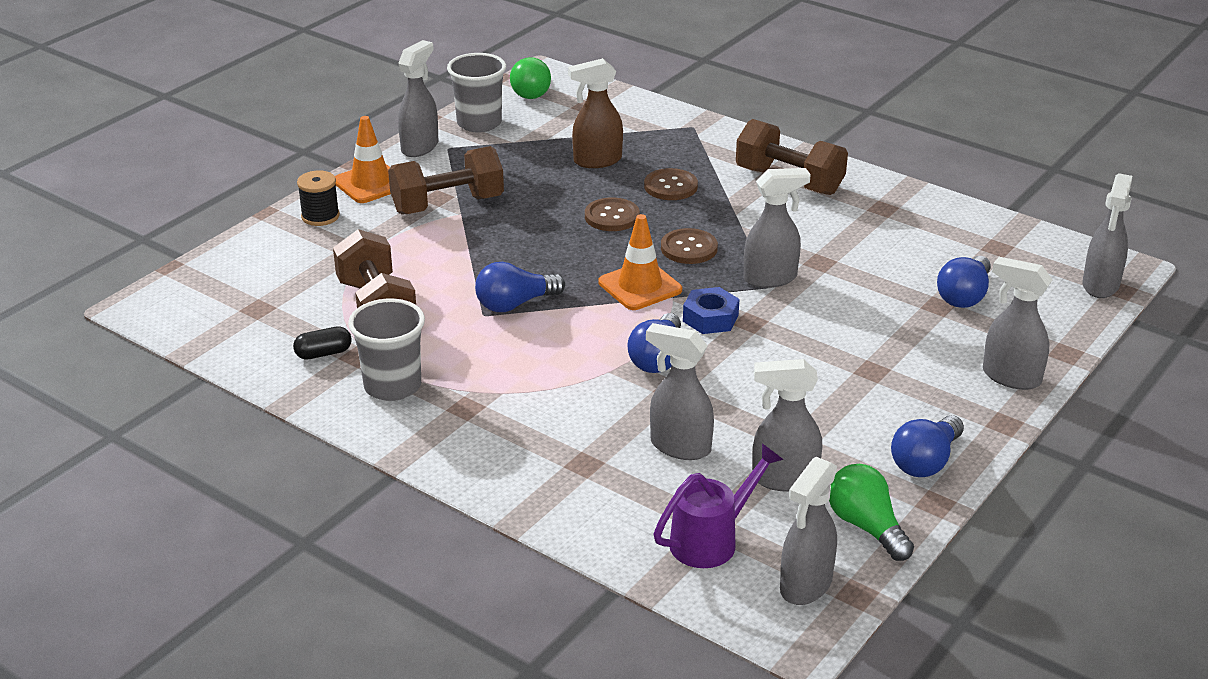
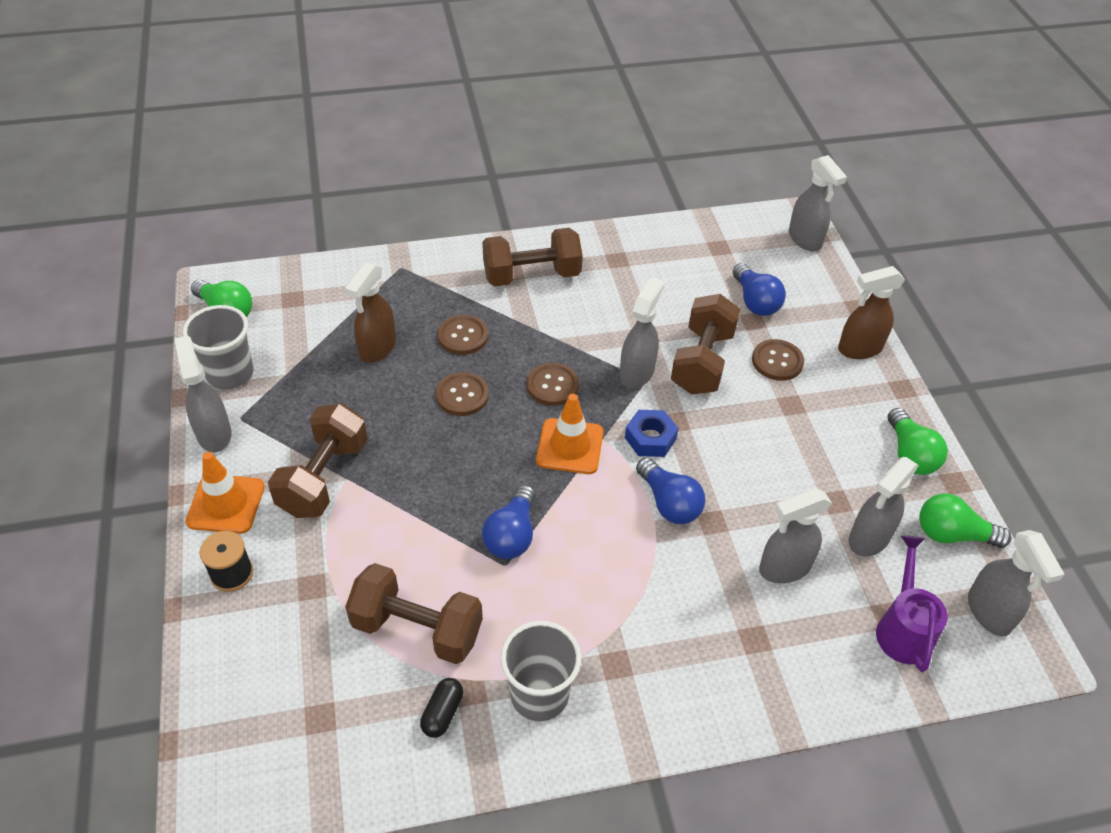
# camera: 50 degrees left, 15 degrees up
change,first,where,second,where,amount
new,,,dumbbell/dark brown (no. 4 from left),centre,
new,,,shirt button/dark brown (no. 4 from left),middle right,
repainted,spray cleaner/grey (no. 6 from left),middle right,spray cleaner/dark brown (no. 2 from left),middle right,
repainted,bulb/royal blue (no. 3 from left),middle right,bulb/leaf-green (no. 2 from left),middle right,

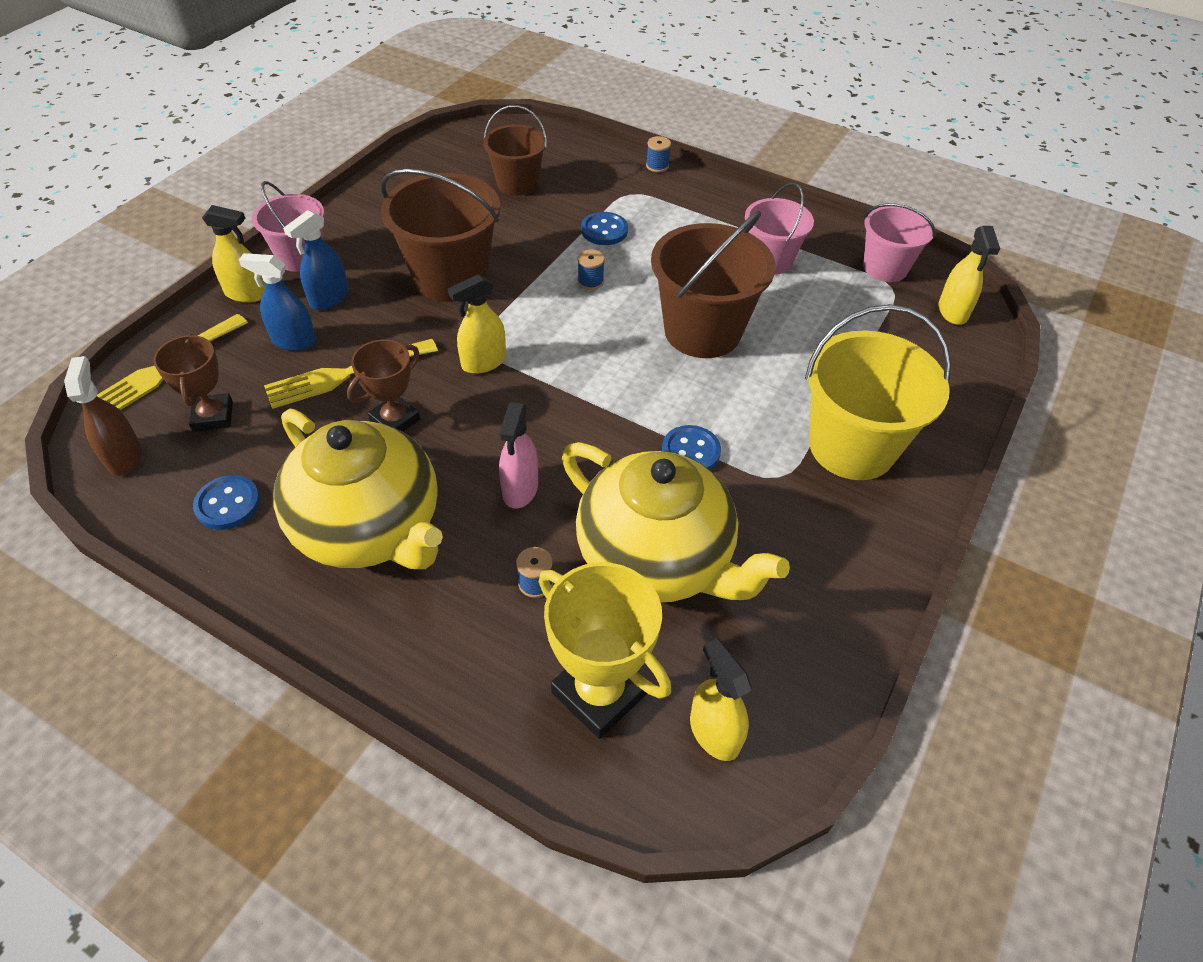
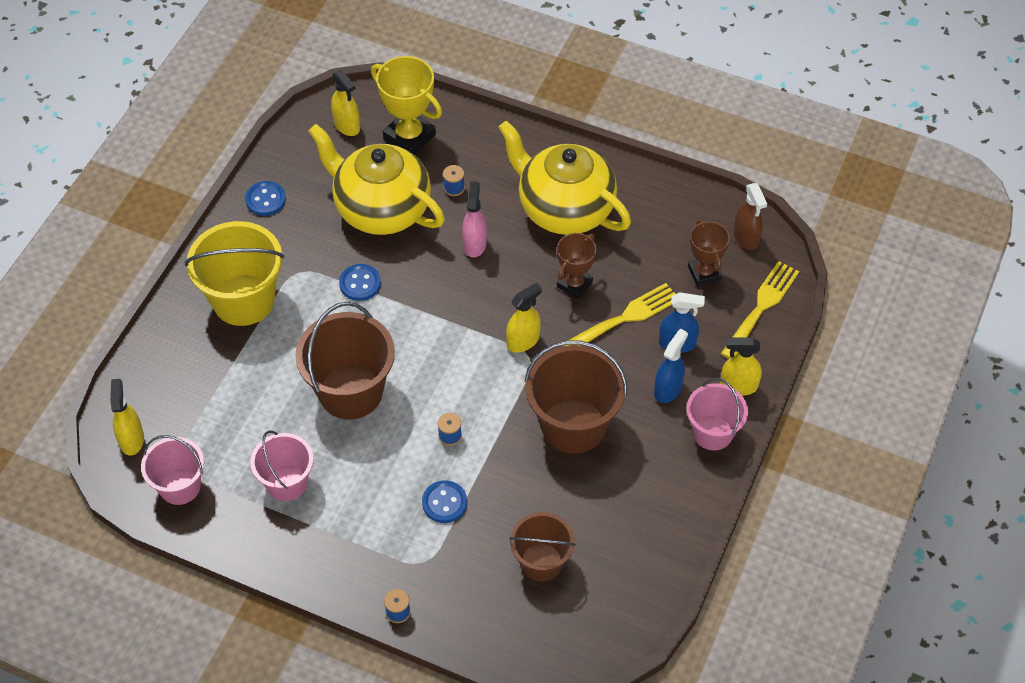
# camera: 175 degrees right, 5 degrees up
change,first,where,second,where,amount
shifted,shirt button/royal blue (no. 1 from left),middle left,,top left,

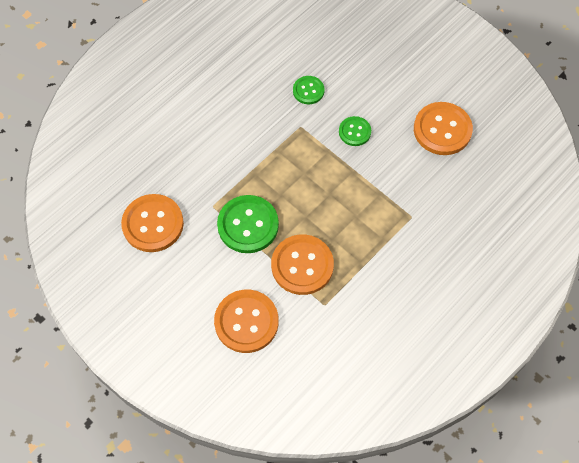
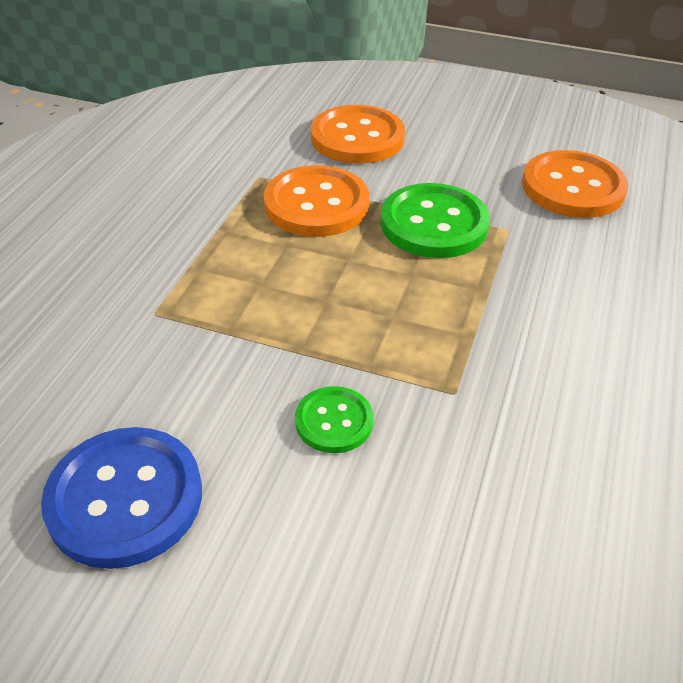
# camera: 155 degrees right, 20 degrees down
change,first,where,second,where,amount
repainted,shirt button/orange-coloured (no. 4 from left),top right,shirt button/royal blue,bottom left,
gone,shirt button/leaf-green (no. 2 from left),top centre,,,

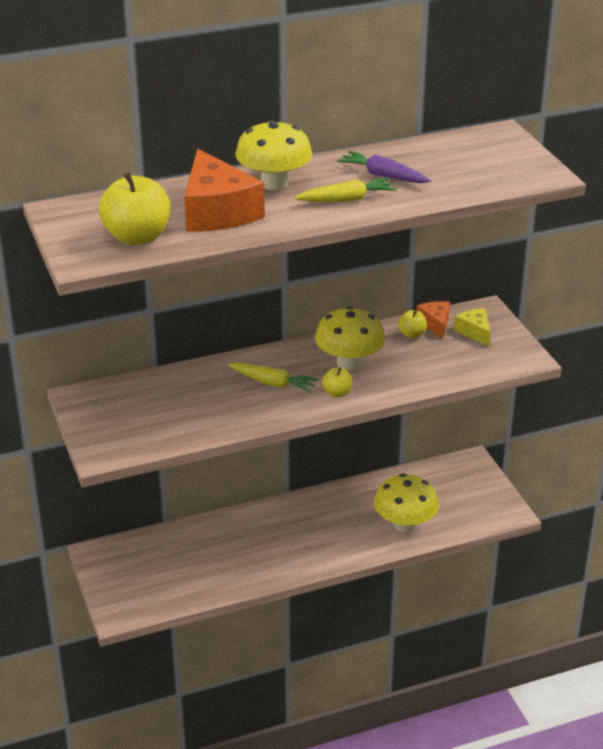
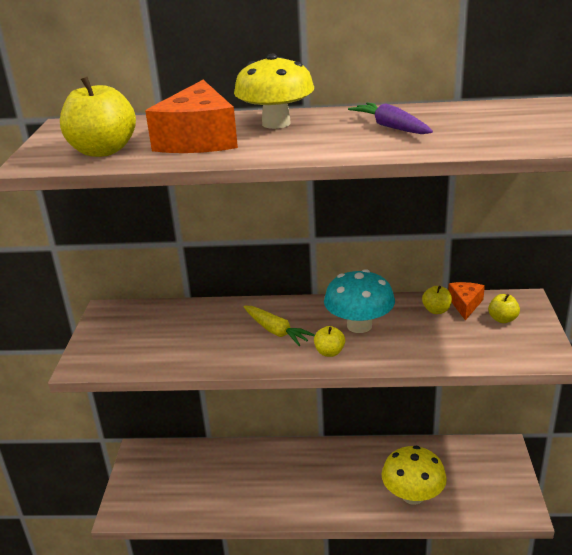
# camera: 25 degrees right, 5 degrees down
change,first,where,second,where,amount
repainted,fungus/yellow (no. 2 from left),centre,fungus/turquoise,centre,
swapped,cheese wedge/yellow,middle right,toy apple/yellow (no. 4 from left),middle right,
gone,toy carrot/yellow (no. 2 from left),top centre,,,

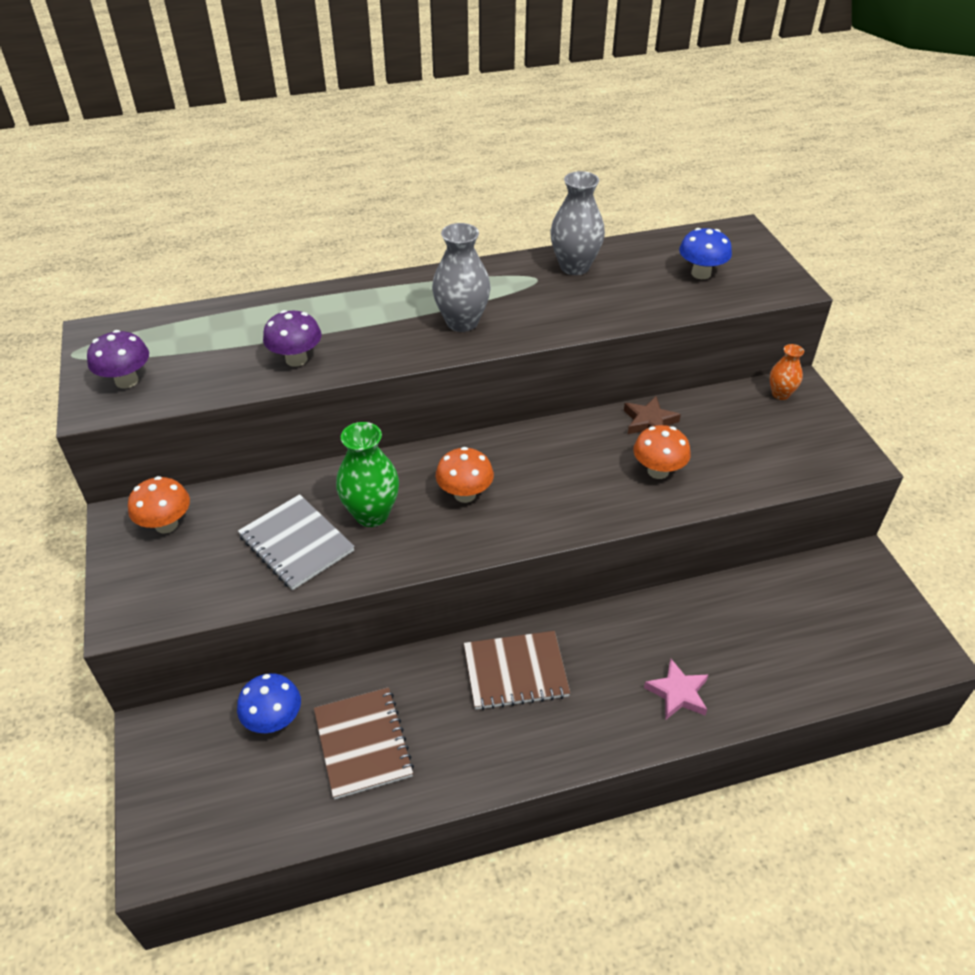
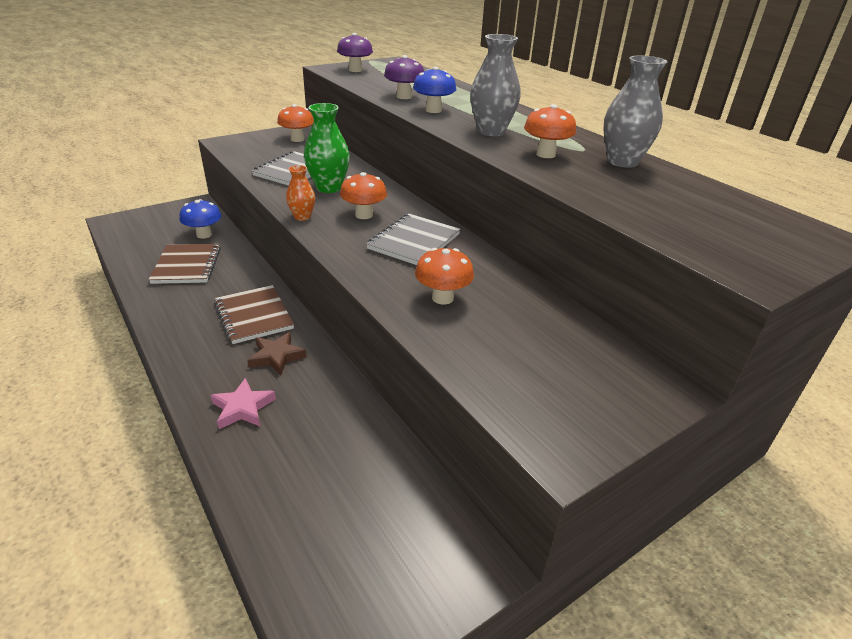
# camera: 70 degrees right, 10 degrees down
change,first,where,second,where,amount
rotated,notepad/dark brown (no. 1 from left),bottom centre,,middle left,60 degrees counterclockwise
shifted,star/dark brown,middle right,,middle left,
shifted,tall vase/orange-coloured,middle right,,top centre,
new,,,notepad/grey (no. 2 from left),centre,
shifted,fungus/royal blue (no. 2 from left),top right,,top centre,
new,,,fungus/orange-coloured (no. 4 from left),top centre,

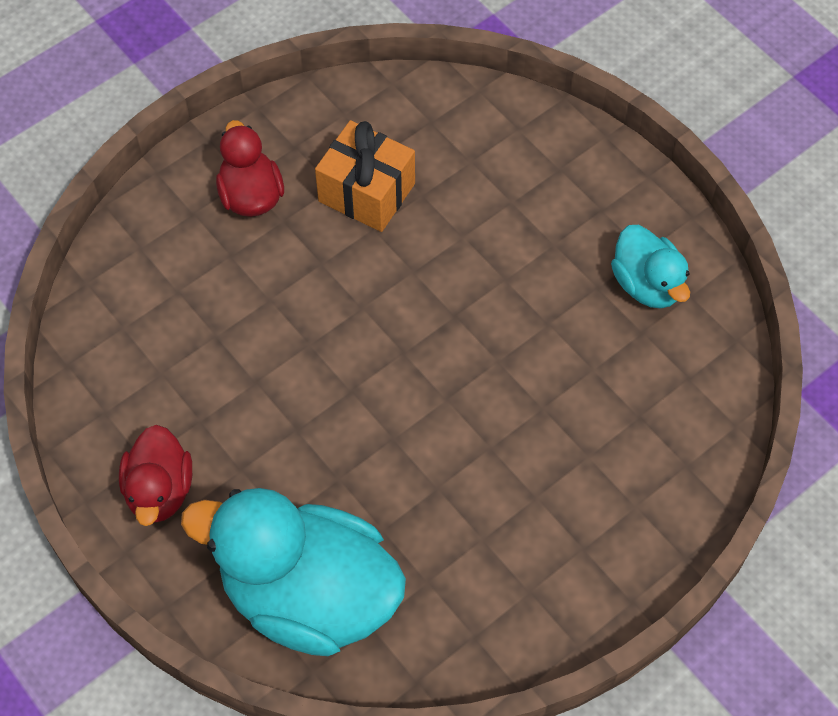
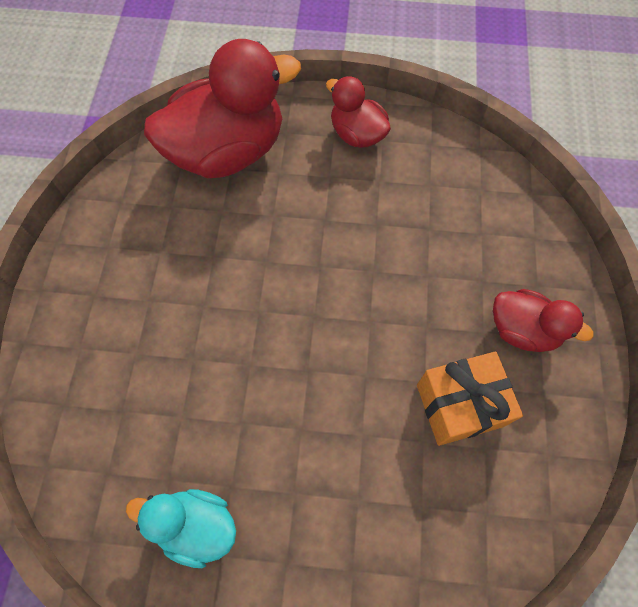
# camera: 135 degrees right, 5 degrees up
change,first,where,second,where,amount
repainted,toy duck/turquoise (no. 1 from left),bottom centre,toy duck/red (no. 1 from left),top centre,

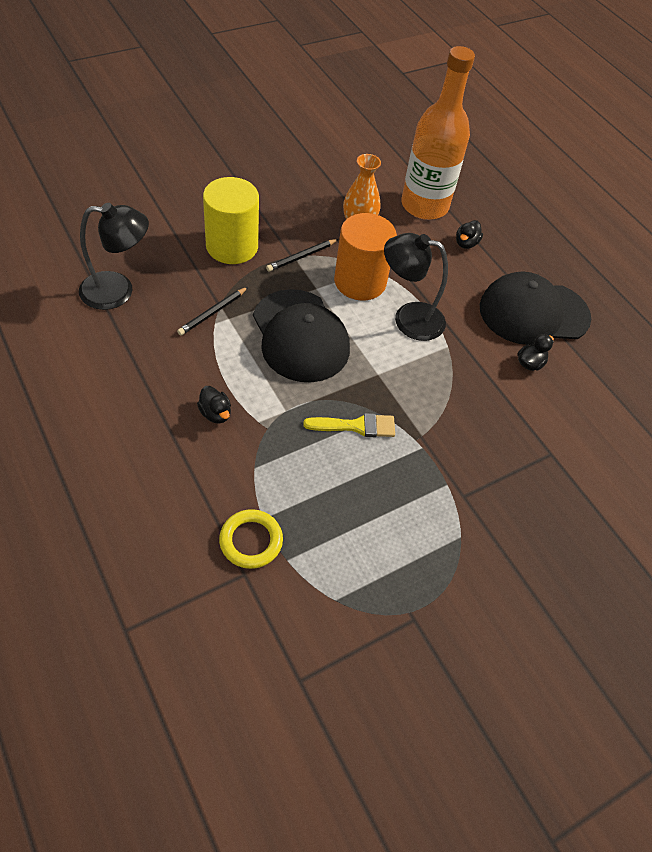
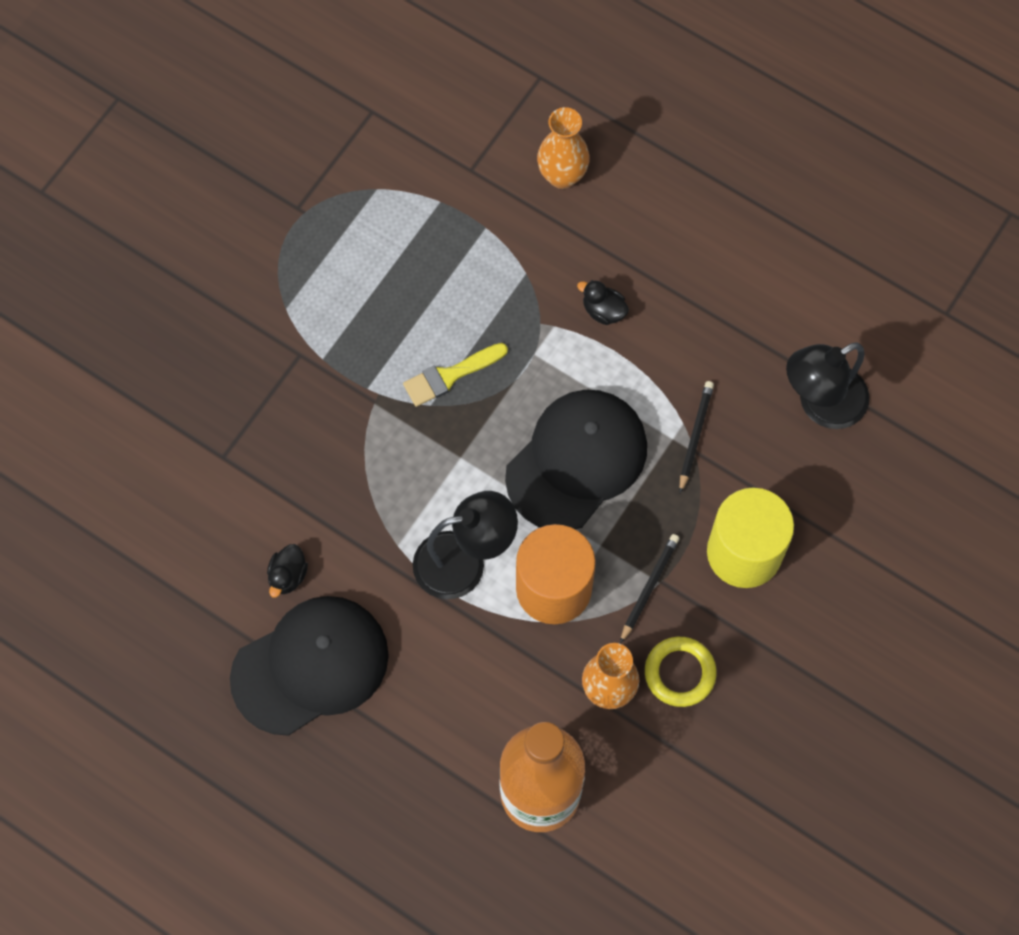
# camera: 160 degrees right, 15 degrees up
change,first,where,second,where,amount
rotated,baseball cap/black (no. 1 from left in the first image),centre,baseball cap/black (no. 2 from left),centre,90 degrees clockwise
new,,,tall vase/orange-coloured (no. 1 from left),top centre,
shifted,hoop/yellow,centre,,bottom right,
gone,toy duck/black (no. 2 from left),top right,,,

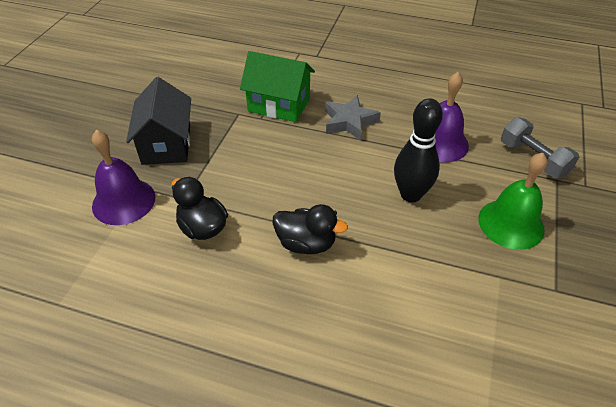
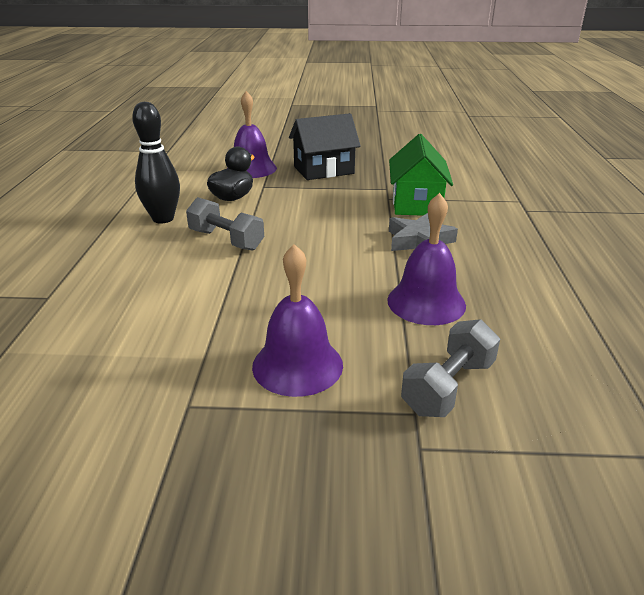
# camera: 75 degrees right, 15 degrees down
change,first,where,second,where,amount
shifted,skittle/black,middle right,,top left,
swapped,toy duck/black (no. 2 from left),centre,dumbbell/grey (no. 1 from left),centre,
repainted,school bell/leaf-green,middle right,school bell/violet (no. 2 from left),centre,

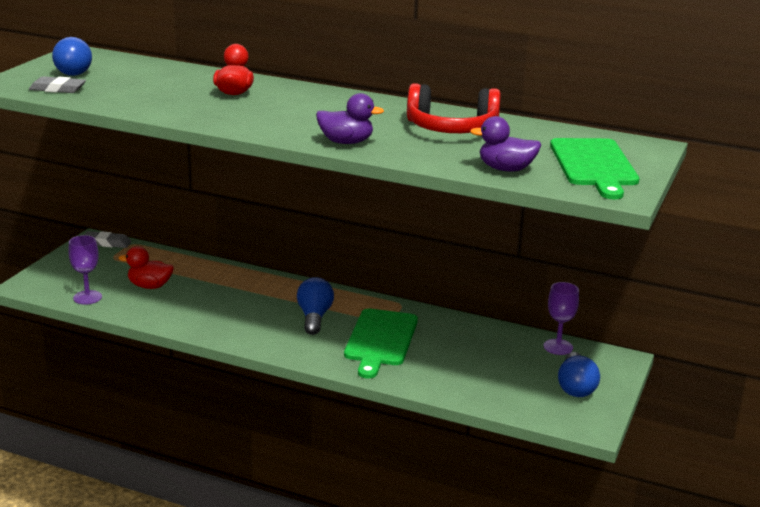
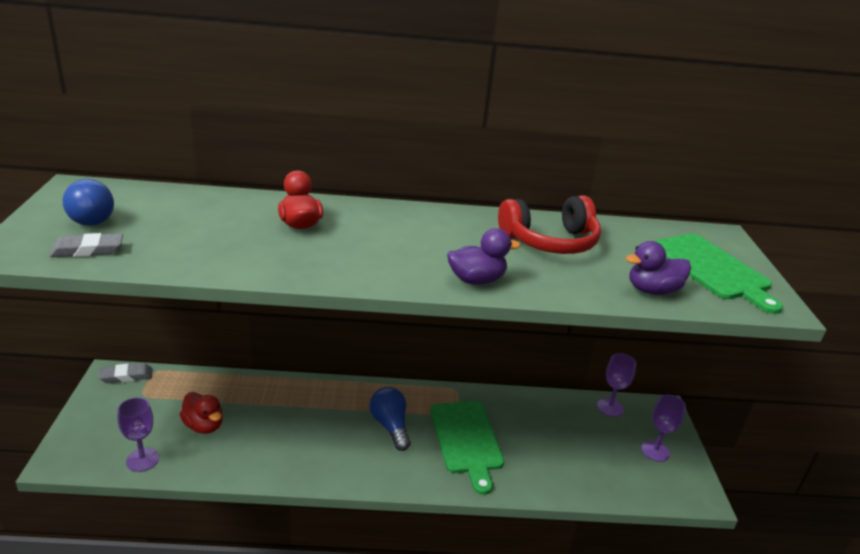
# camera: 25 degrees left, 5 degrees up
change,first,where,second,where,amount
rotated,toy duck/red (no. 1 from left),middle left,,bottom left,120 degrees counterclockwise
swapped,bulb/royal blue (no. 3 from left),bottom right,goblet/violet (no. 3 from left),bottom right,

